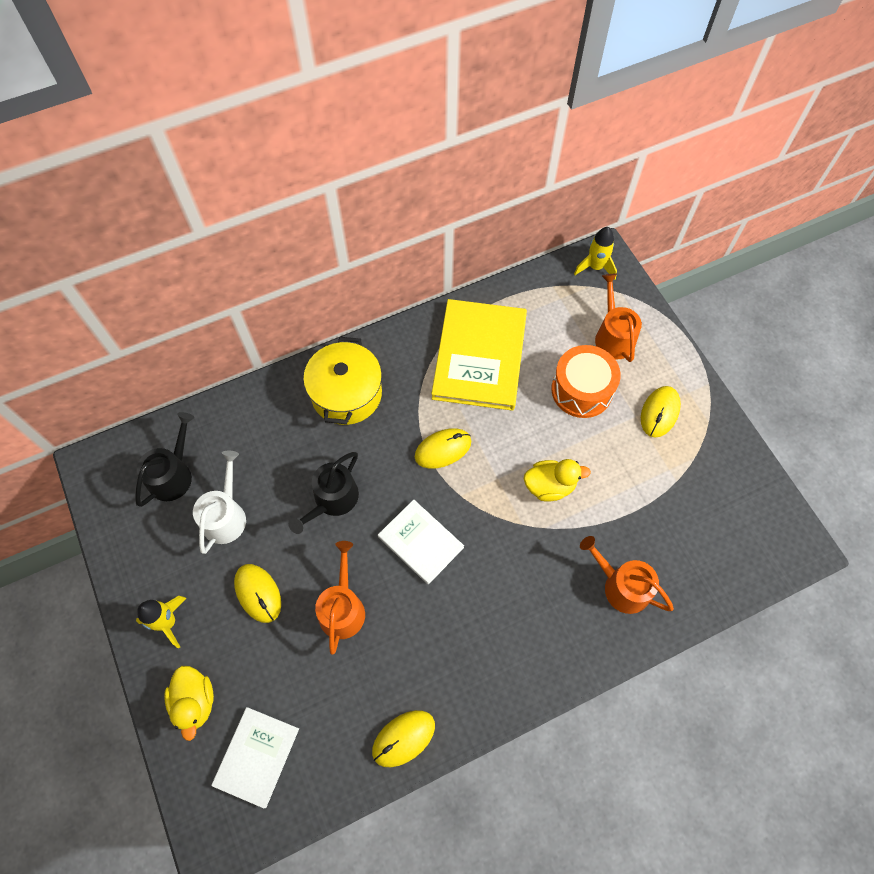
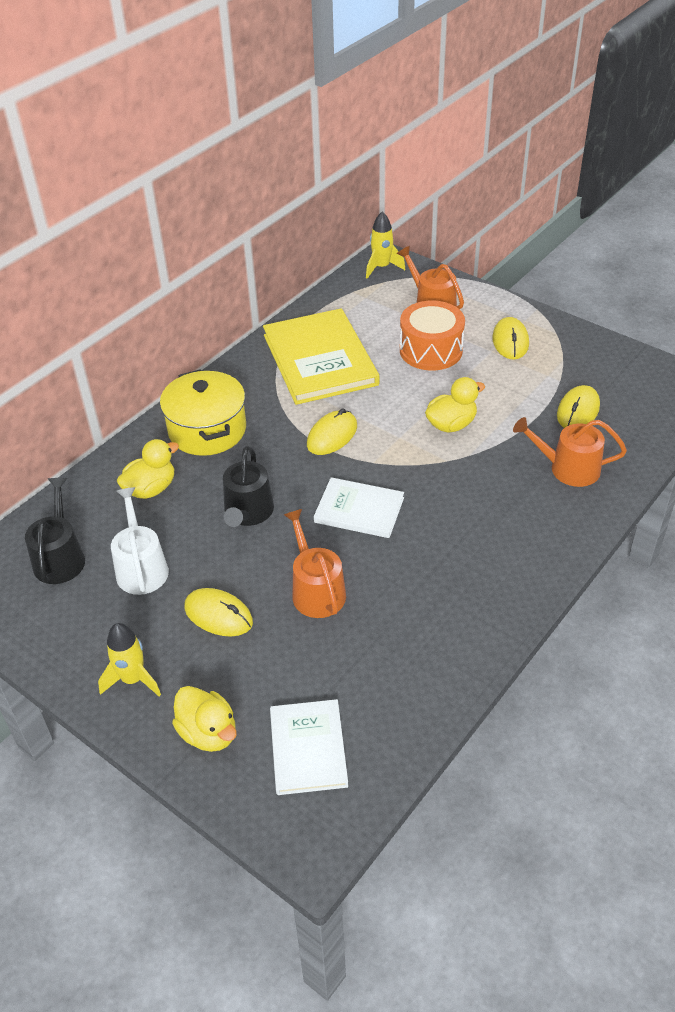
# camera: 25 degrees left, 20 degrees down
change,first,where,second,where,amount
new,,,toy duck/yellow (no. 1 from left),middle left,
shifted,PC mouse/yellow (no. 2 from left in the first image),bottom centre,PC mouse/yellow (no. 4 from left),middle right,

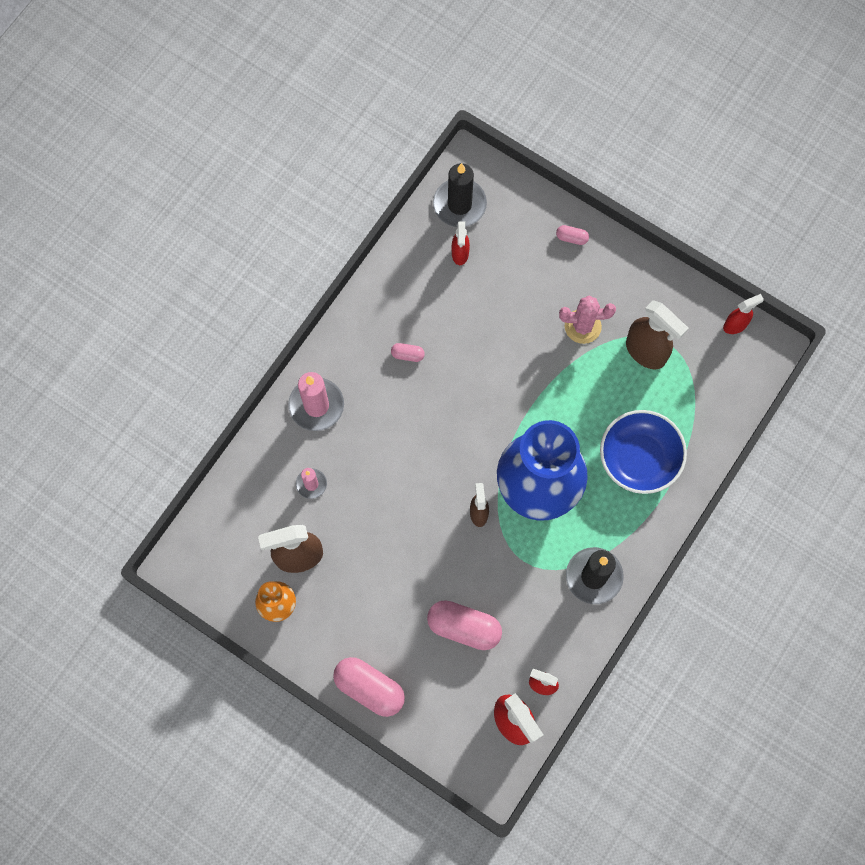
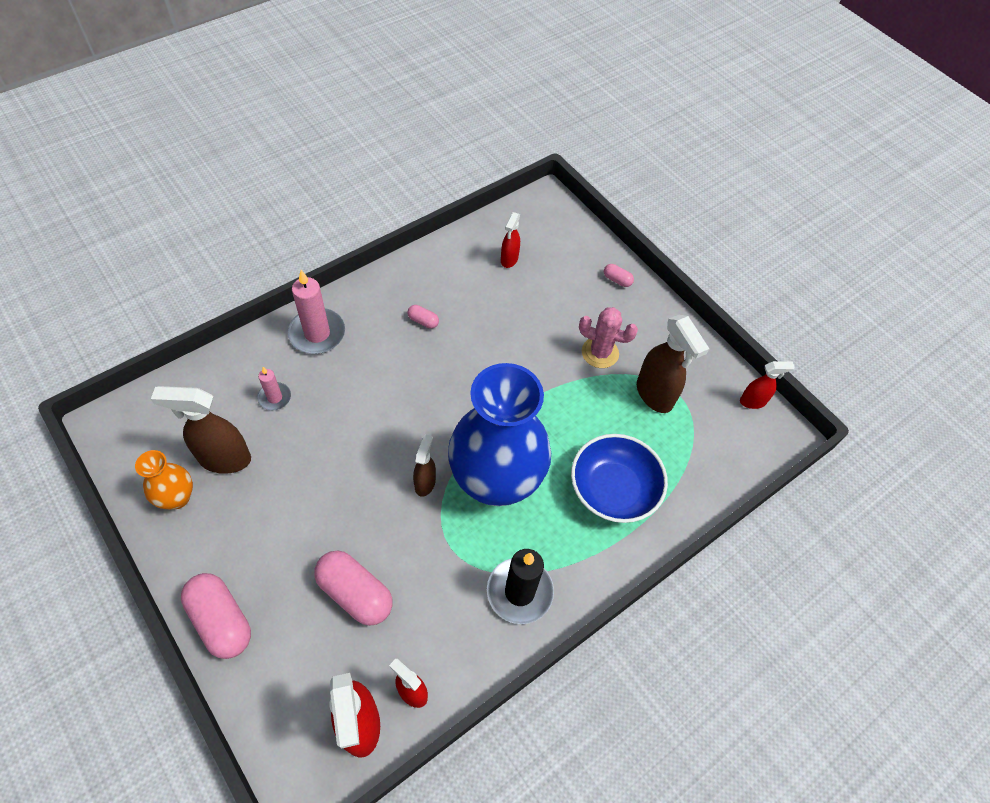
# camera: 15 degrees right, 15 degrees down
change,first,where,second,where,amount
gone,candle/black (no. 1 from left),top centre,,,

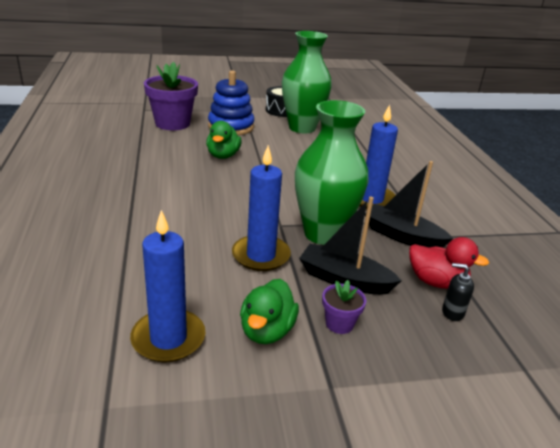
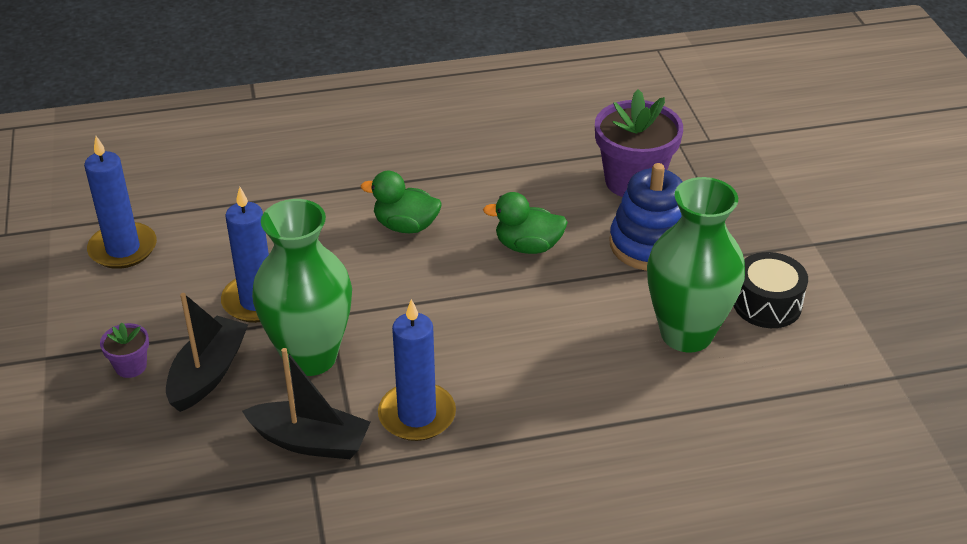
# camera: 90 degrees right, 10 degrees up
change,first,where,second,where,amount
rotated,boat/black (no. 2 from left),middle right,,bottom left,75 degrees clockwise
shifted,toy duck/leaf-green (no. 2 from left in the first image),bottom centre,toy duck/leaf-green (no. 1 from left),centre,
gone,toy duck/red,middle right,,,
gone,soap pump/black,middle right,,,

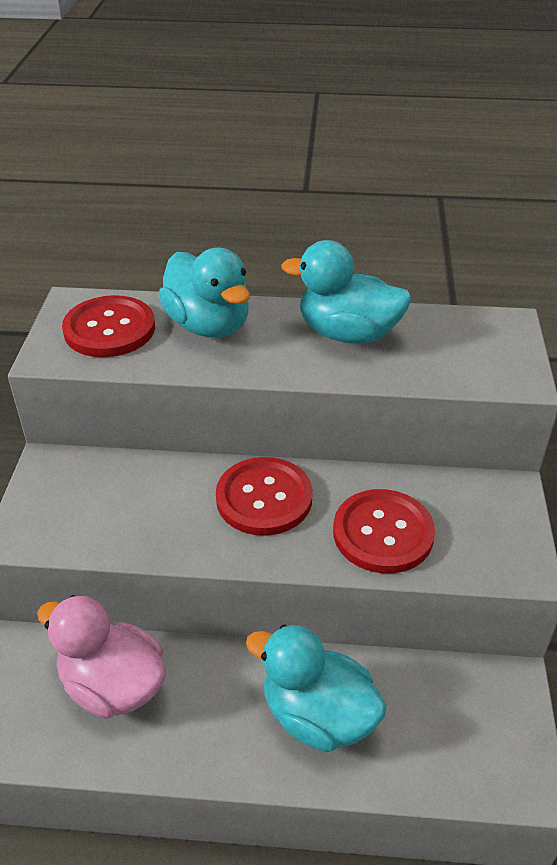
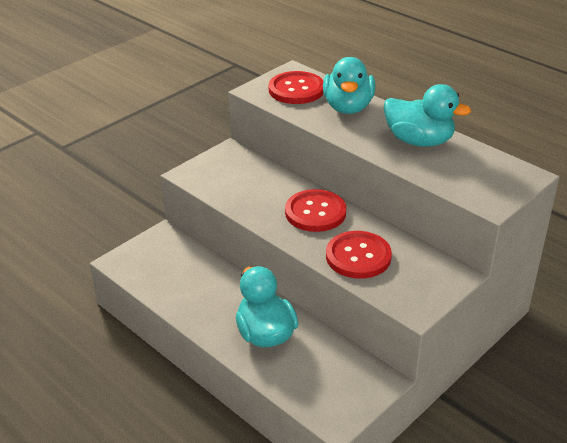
# camera: 40 degrees right, 5 degrees down
change,first,where,second,where,amount
rotated,toy duck/turquoise (no. 3 from left),centre,,top right,150 degrees clockwise
gone,toy duck/rosy,bottom left,,,

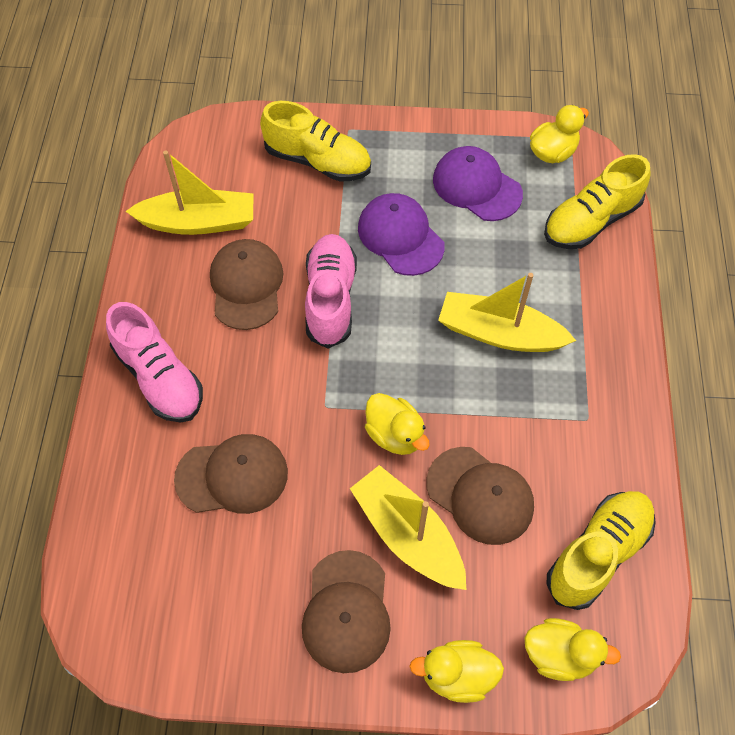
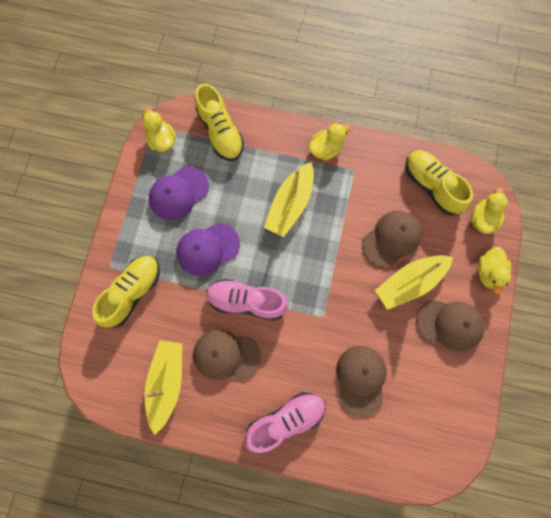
# camera: 80 degrees left, 15 degrees up
change,first,where,second,where,amount
shifted,toy duck/yellow (no. 1 from left in the first image),centre,toy duck/yellow (no. 2 from left),top centre,

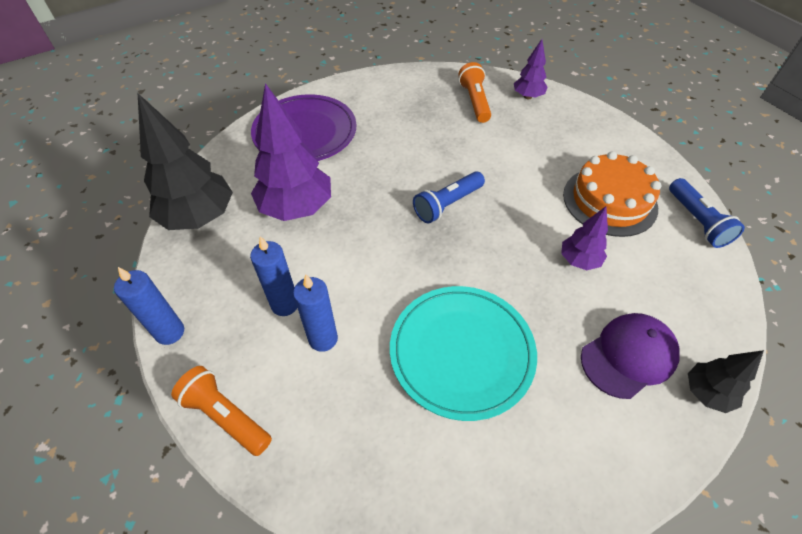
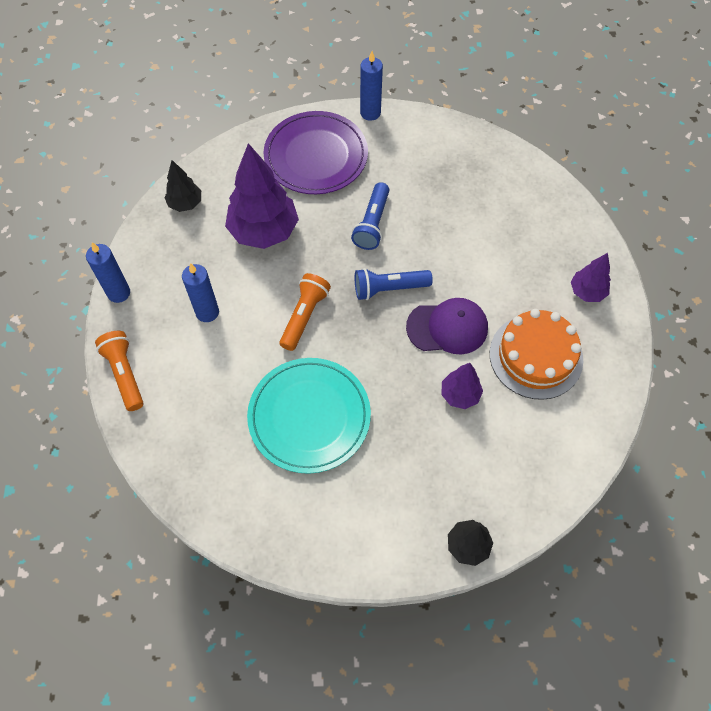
# camera: 30 degrees right, 10 degrees up
change,first,where,second,where,amount
scaled,toy tree/black (no. 1 from left),top left,,top left,x0.52
shifted,flashlight/orange-coloured (no. 2 from left),top centre,,centre,
shifted,flashlight/royal blue (no. 2 from left in the first image),middle right,flashlight/royal blue (no. 1 from left),top centre,
shifted,candle/royal blue (no. 3 from left),centre,,top centre,
shifted,baseball cap/violet,bottom right,,centre,
shifted,toy tree/violet (no. 2 from left in the first image),top centre,toy tree/violet (no. 3 from left),middle right,

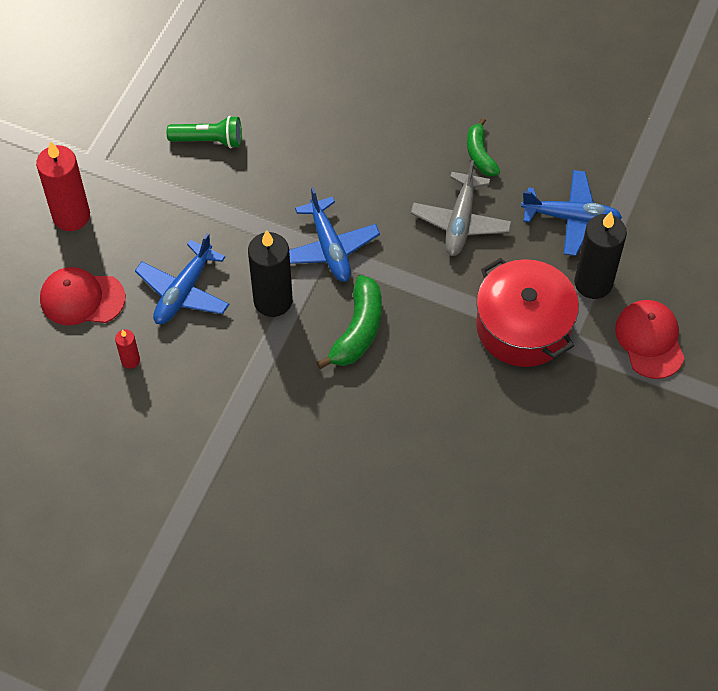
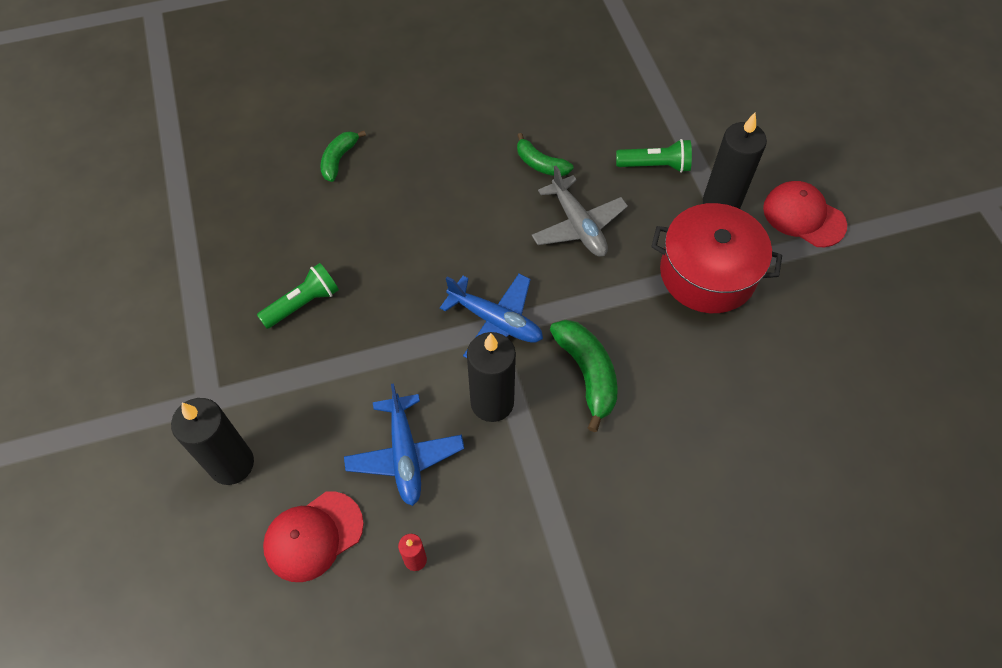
# camera: 40 degrees left, 0 degrees up
change,first,where,second,where,amount
repainted,candle/red (no. 1 from left),top left,candle/black (no. 1 from left),middle left,
new,,,banana/leaf-green (no. 1 from left),top centre,
swapped,toy plane/royal blue (no. 3 from left),top right,flashlight/leaf-green (no. 2 from left),top centre,

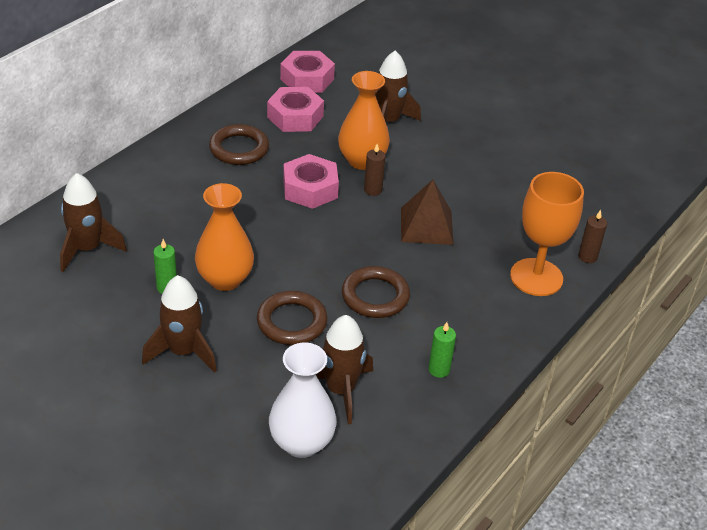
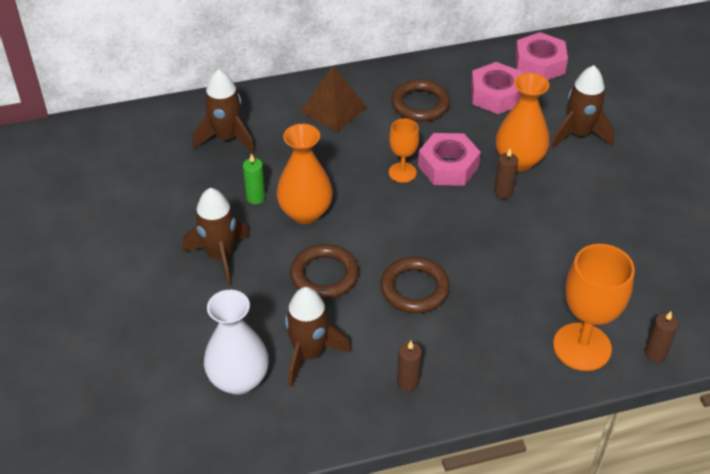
# camera: 40 degrees right, 5 degrees up
change,first,where,second,where,amount
shifted,solid pyramid/dark brown,centre,,top centre,
new,,,goblet/orange-coloured (no. 1 from left),top centre,
repainted,candle/leaf-green (no. 2 from left),centre,candle/dark brown (no. 1 from left),bottom centre,

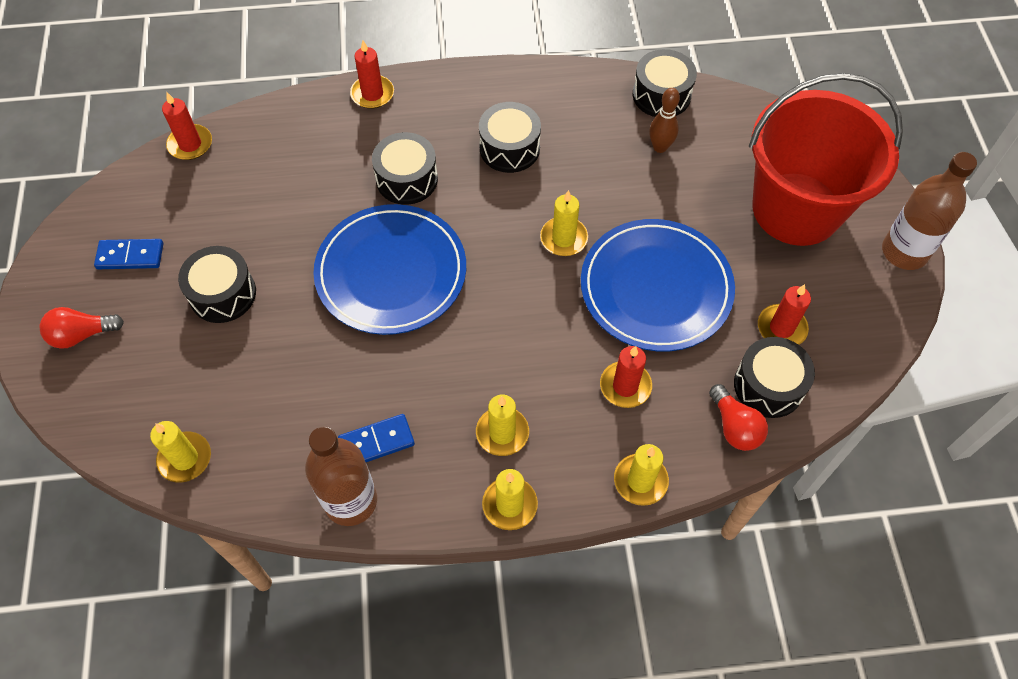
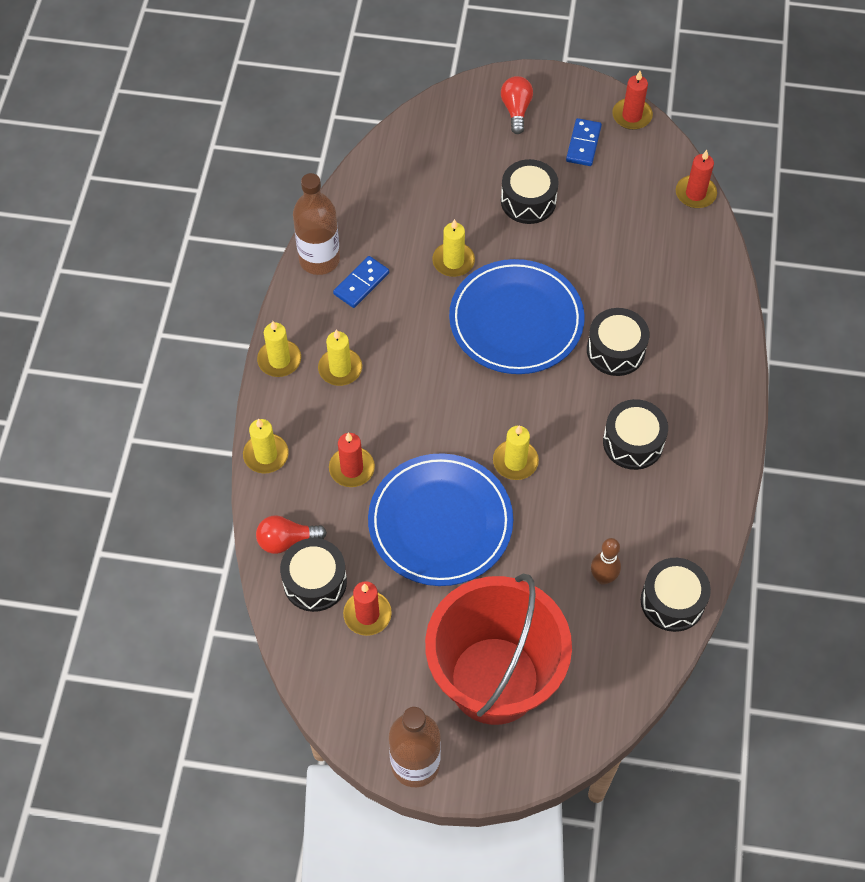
# camera: 105 degrees right, 0 degrees up
change,first,where,second,where,amount
rotated,domino piece/royal blue (no. 2 from left in the first image),centre,domino piece/royal blue (no. 1 from left),top centre,45 degrees clockwise
shifted,candle/yellow (no. 1 from left in the first image),middle left,candle/yellow (no. 4 from left),top centre,
shifted,candle/red (no. 2 from left in the first image),top centre,candle/red (no. 3 from left),top right,

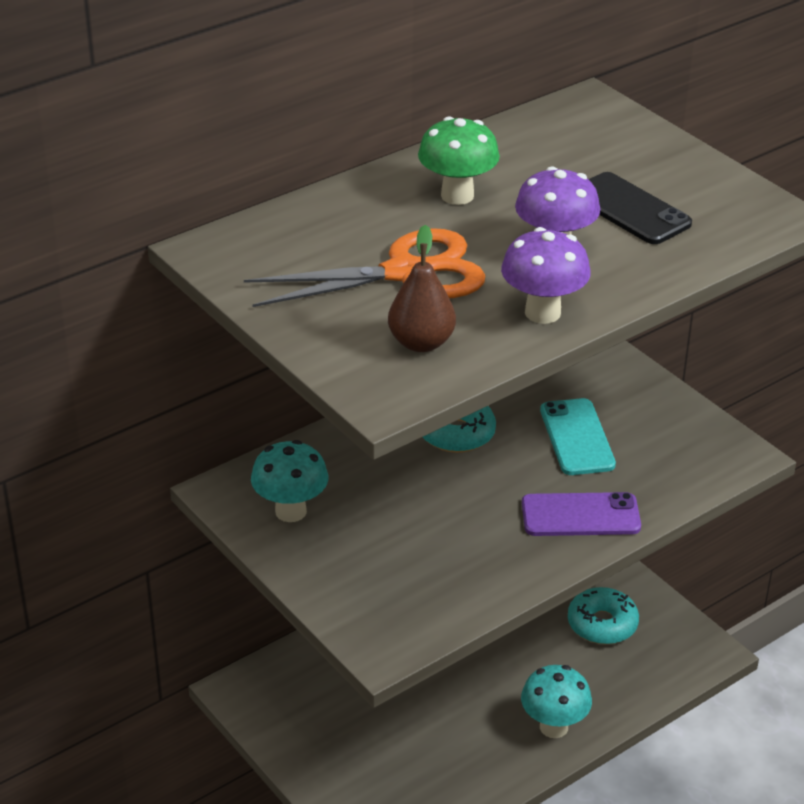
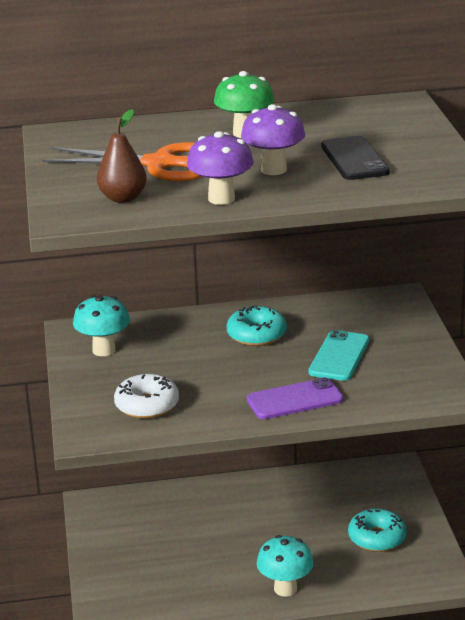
# camera: 30 degrees right, 10 degrees down
change,first,where,second,where,amount
new,,,donut/white,middle left,
rotated,smartphone/violet,middle right,,centre,45 degrees counterclockwise

